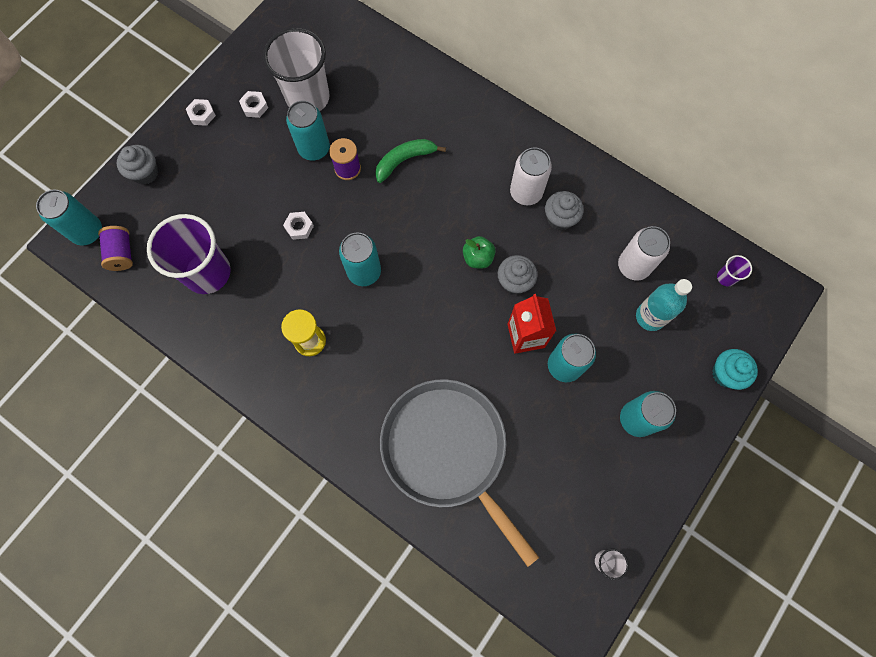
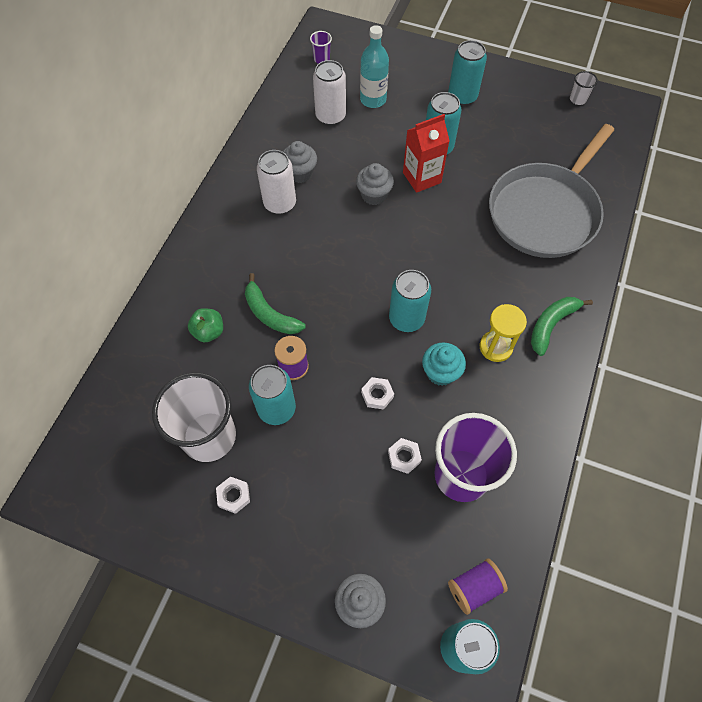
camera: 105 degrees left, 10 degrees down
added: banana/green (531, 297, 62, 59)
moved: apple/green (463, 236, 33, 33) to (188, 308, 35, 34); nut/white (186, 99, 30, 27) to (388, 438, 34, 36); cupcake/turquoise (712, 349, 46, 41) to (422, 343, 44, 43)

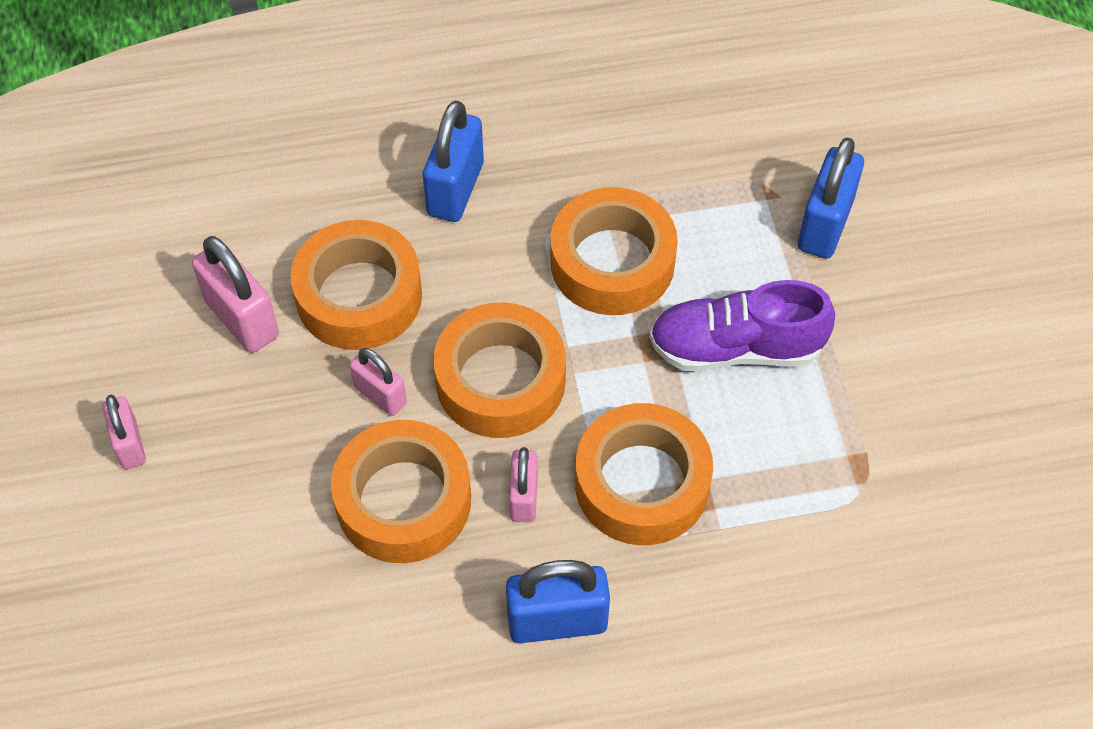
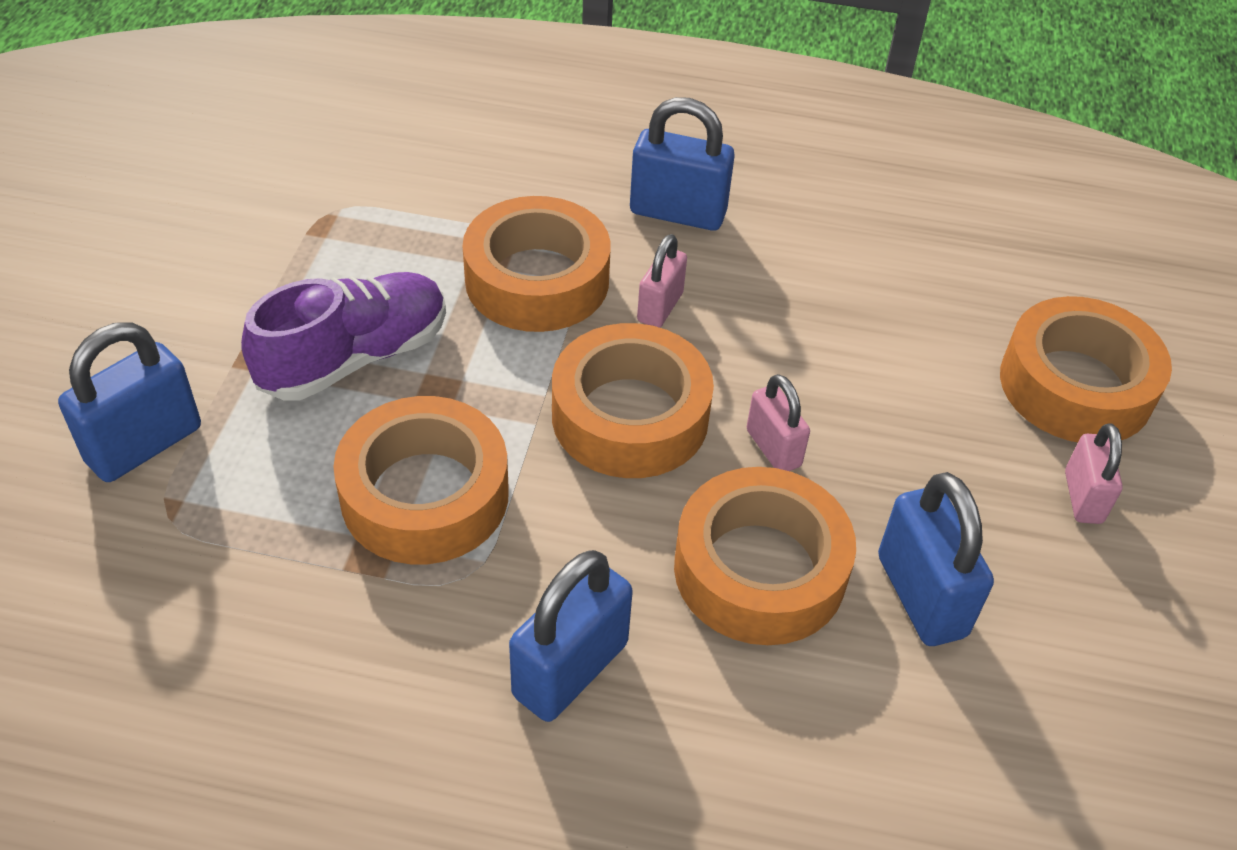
camera: 160 degrees left, 10 degrees down
moved: tape/orange (331, 420, 140, 143) to (1000, 296, 172, 146)
recoloured: padlock/pink (192, 236, 87, 117) to padlock/blue (878, 472, 116, 174)
turned: shoe/purple (649, 280, 186, 91) = (241, 272, 205, 128) 60 degrees counterclockwise

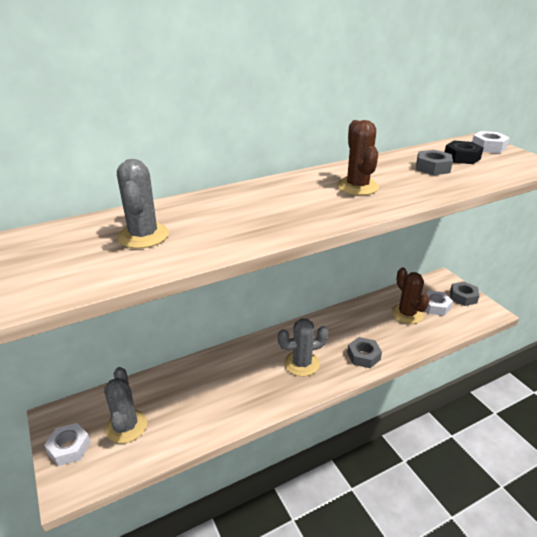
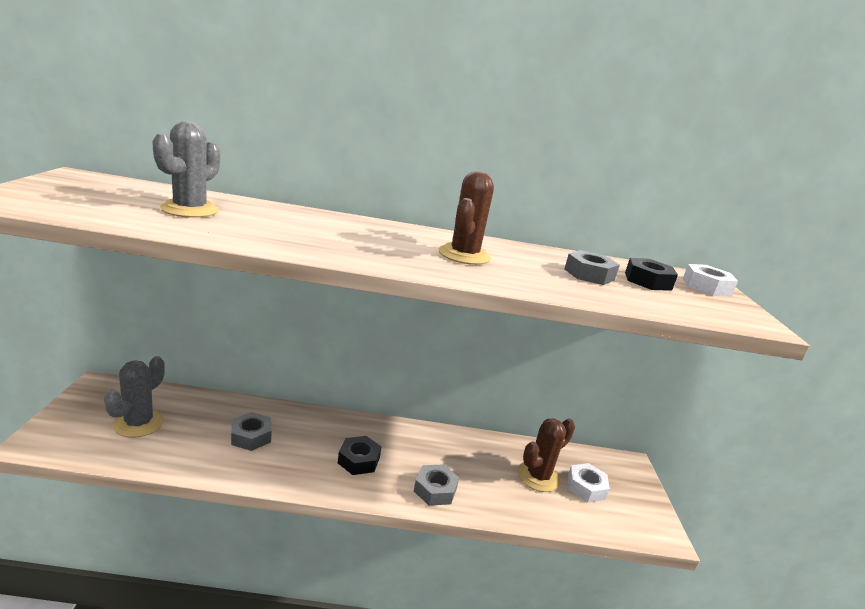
camera: 25 degrees right, 10 degrees down
removed: nut/white (44, 423, 47, 43)
moved: nut/grey (450, 282, 30, 24) to (231, 412, 41, 39)
replaced: cactus/grey (278, 318, 51, 58) to nut/black (338, 436, 43, 39)
turned: cactus/brown (391, 267, 39, 57) = (517, 419, 58, 73) 45 degrees clockwise

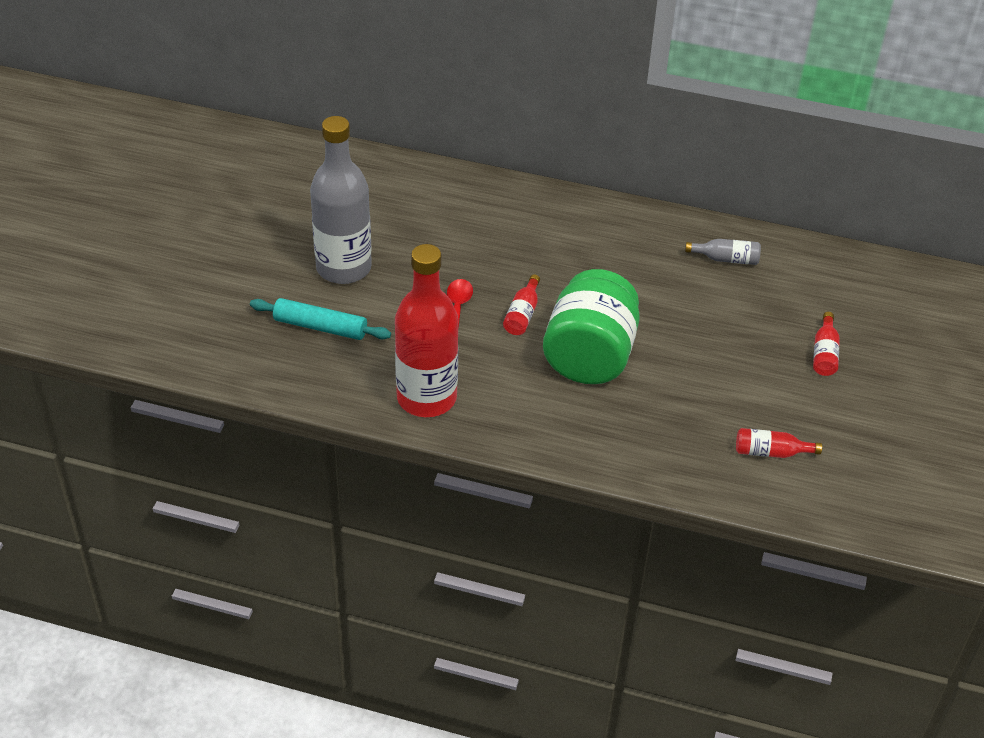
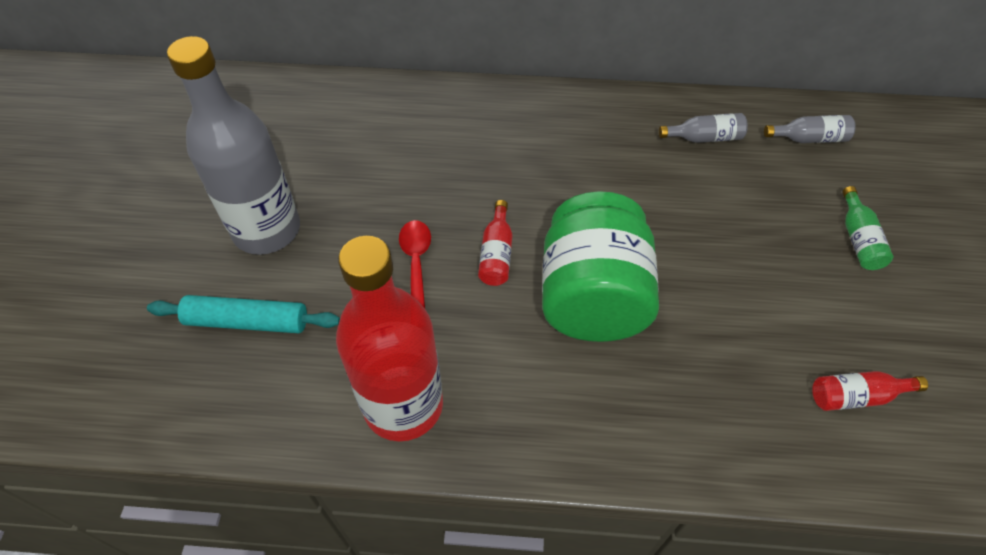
camera: 10 degrees left, 10 degrees up
added: bottle/grey (764, 115, 92, 28)
recoloured: bottle/red (813, 312, 27, 64) to bottle/green (842, 186, 51, 84)

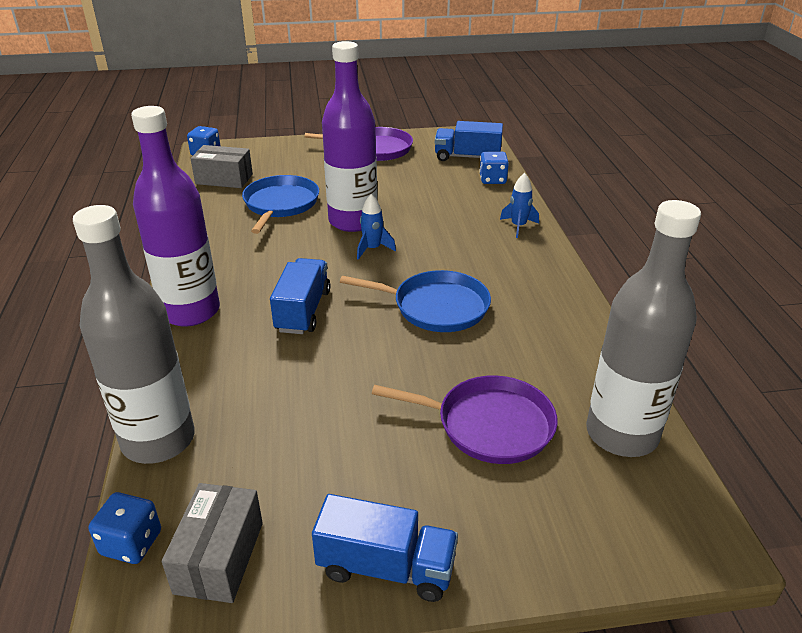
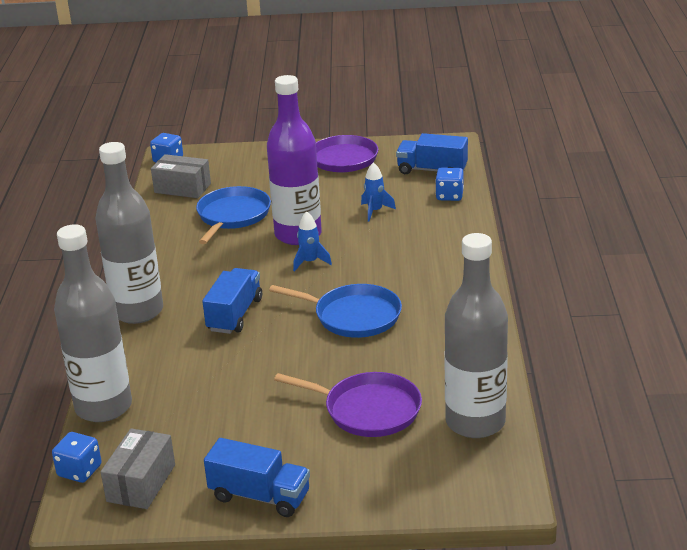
camera: 10 degrees right, 5 degrees down
moved: rocket/blue (500, 173, 39, 65) to (361, 162, 35, 60)
recoloured: bottle/purple (131, 106, 89, 221) to bottle/grey (95, 142, 68, 182)

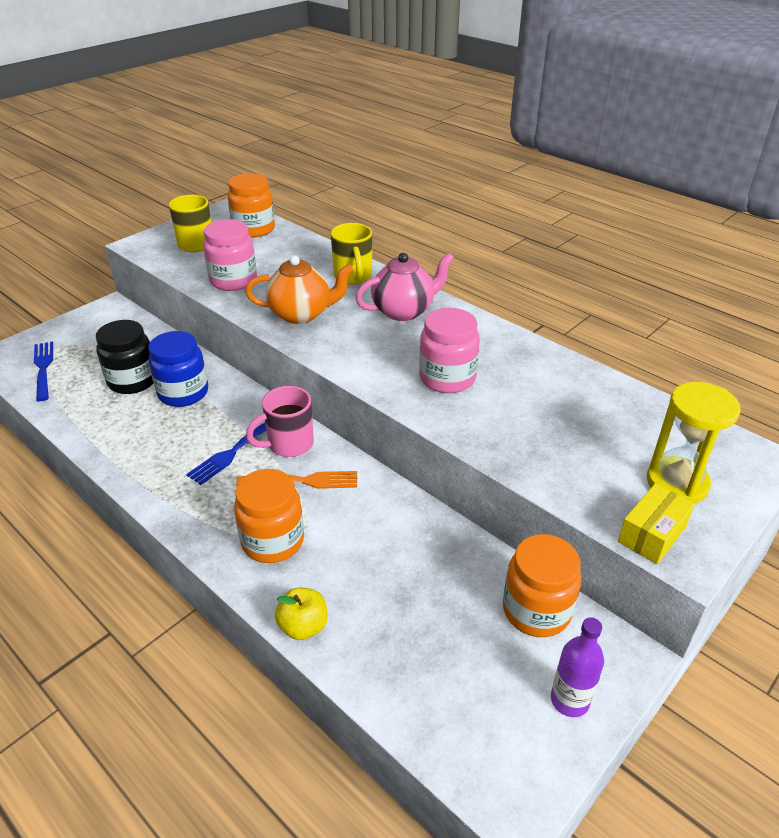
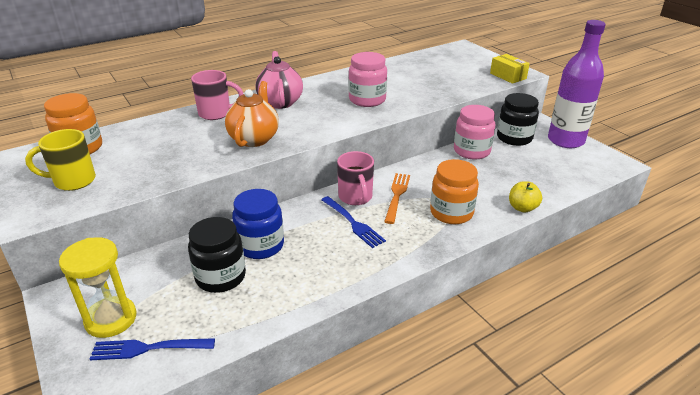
camera: 75 degrees left, 5 degrees down
moved: hourglass/yellow (647, 382, 94, 121) to (59, 237, 78, 101); jar/pink (203, 219, 54, 72) to (454, 105, 41, 55)
recoloured: mug/yellow (331, 223, 41, 62) to mug/pink (191, 70, 52, 50); jar/orange (503, 534, 78, 103) to jar/black (497, 93, 42, 53)
resized: bottle/purple (551, 617, 53, 100) = (548, 20, 58, 128) x1.97

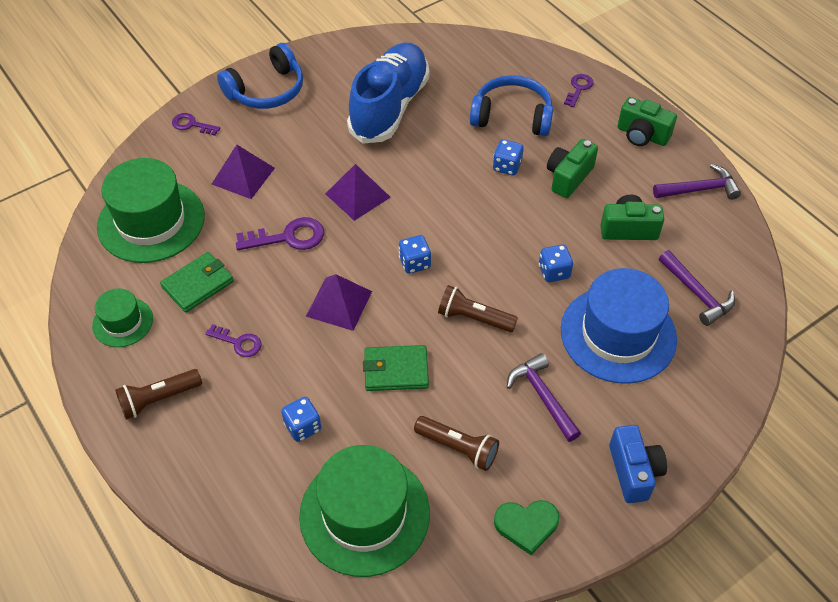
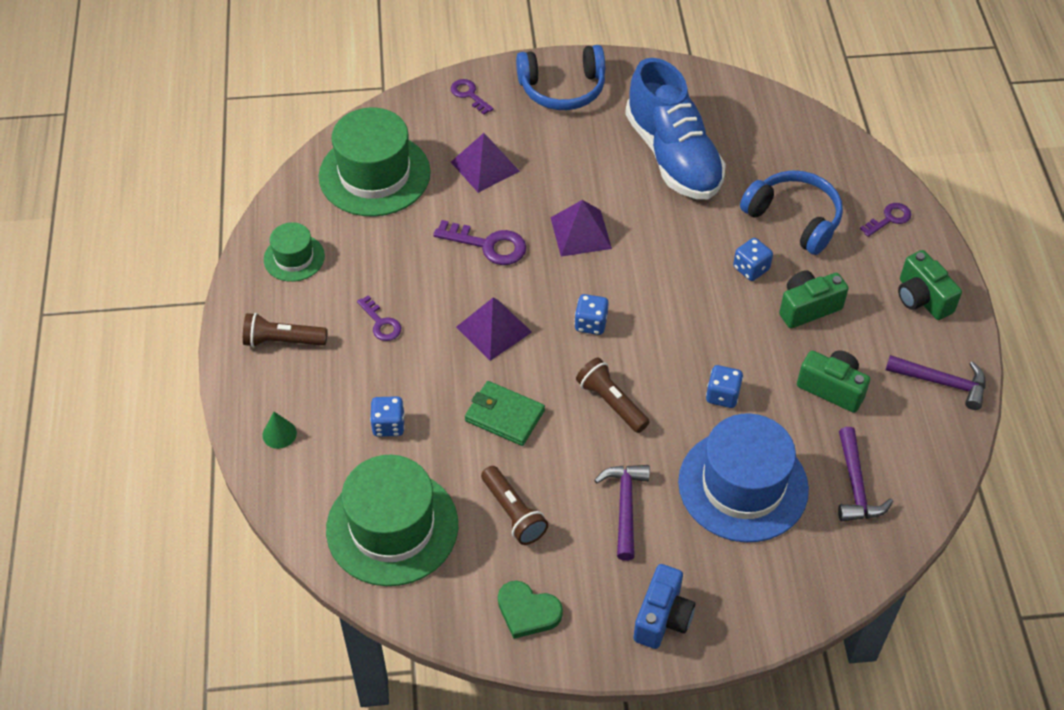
camera: 30 degrees right, 0 degrees up
removed: wallet/green (160, 252, 74, 61)
added: cone/green (263, 412, 34, 37)
turned: shoe/blue (347, 42, 82, 102) = (625, 58, 101, 141) 105 degrees clockwise

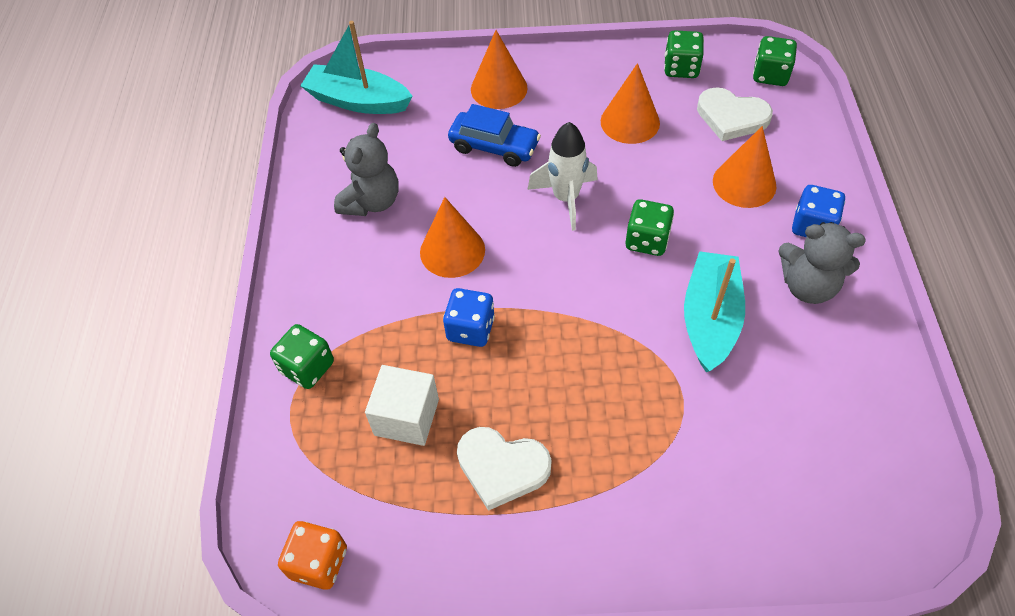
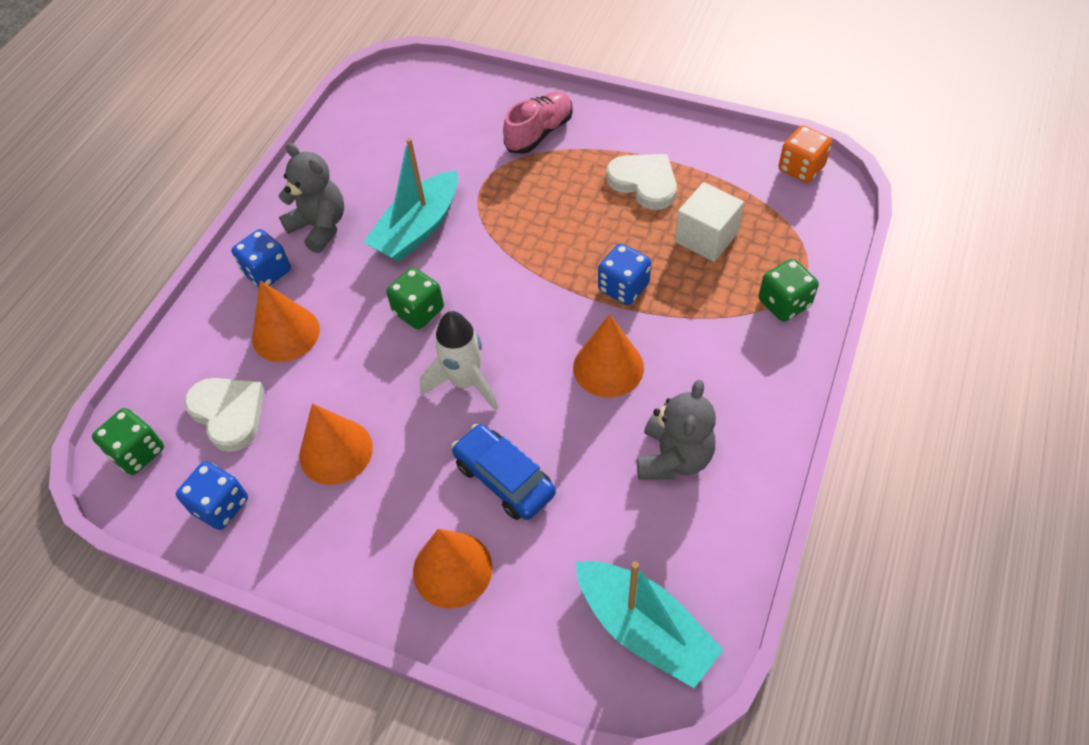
camera: 155 degrees left, 0 degrees up
added: shoe/pink (503, 91, 70, 63)
recoloured: dice/green (664, 30, 40, 48) to dice/blue (176, 461, 72, 69)
turned: teddy bear/grey (334, 123, 65, 93) = (637, 380, 79, 99) 150 degrees clockwise

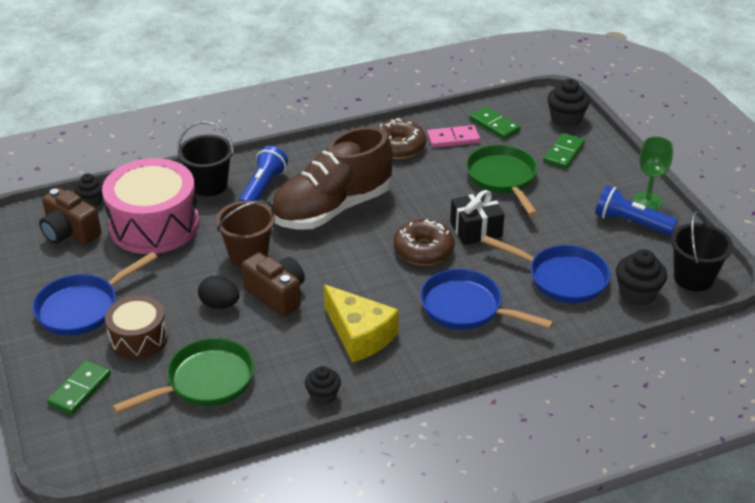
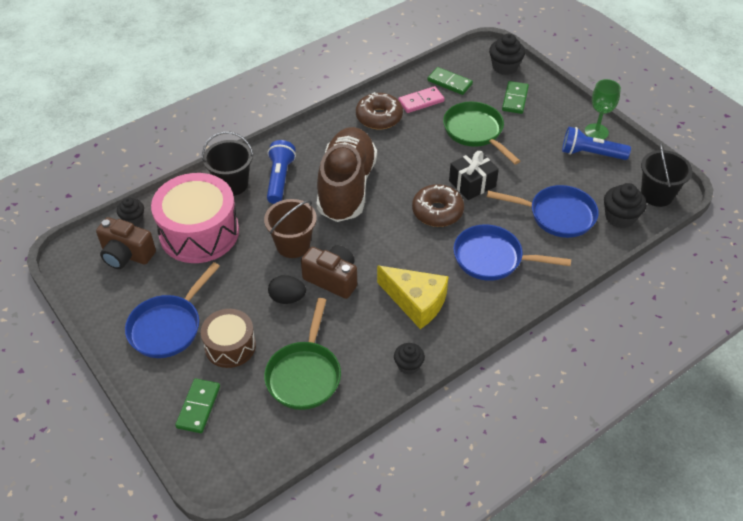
camera: 15 degrees left, 10 degrees up
turned: pan/green (113, 338, 142, 76) = (264, 298, 77, 112) 150 degrees clockwise; shoe/brown (270, 126, 123, 104) = (316, 127, 61, 95) 150 degrees clockwise

